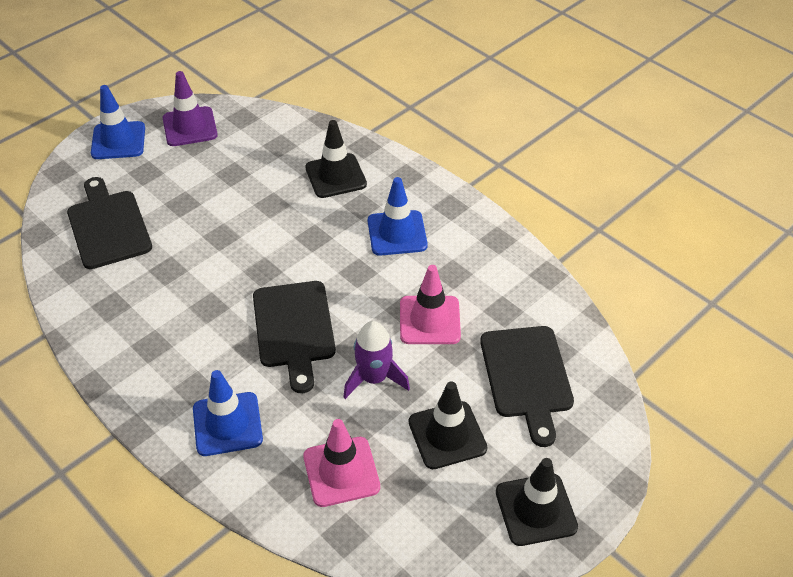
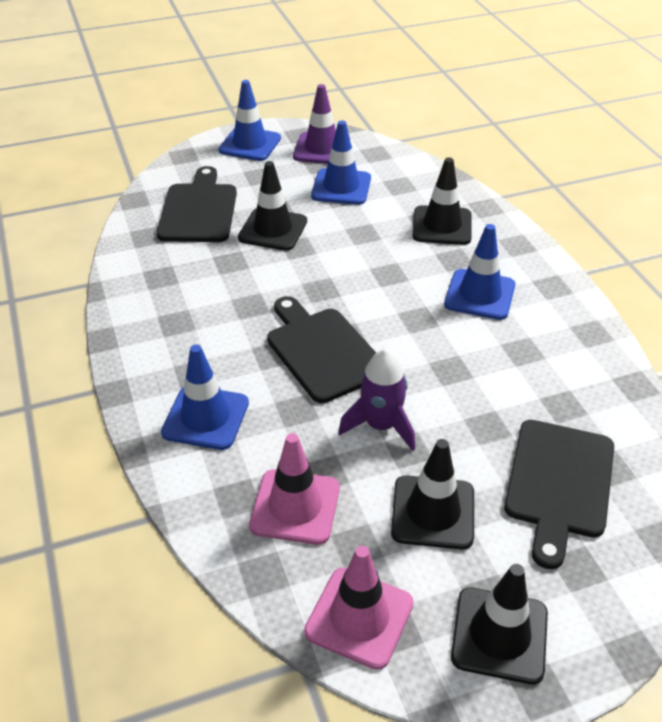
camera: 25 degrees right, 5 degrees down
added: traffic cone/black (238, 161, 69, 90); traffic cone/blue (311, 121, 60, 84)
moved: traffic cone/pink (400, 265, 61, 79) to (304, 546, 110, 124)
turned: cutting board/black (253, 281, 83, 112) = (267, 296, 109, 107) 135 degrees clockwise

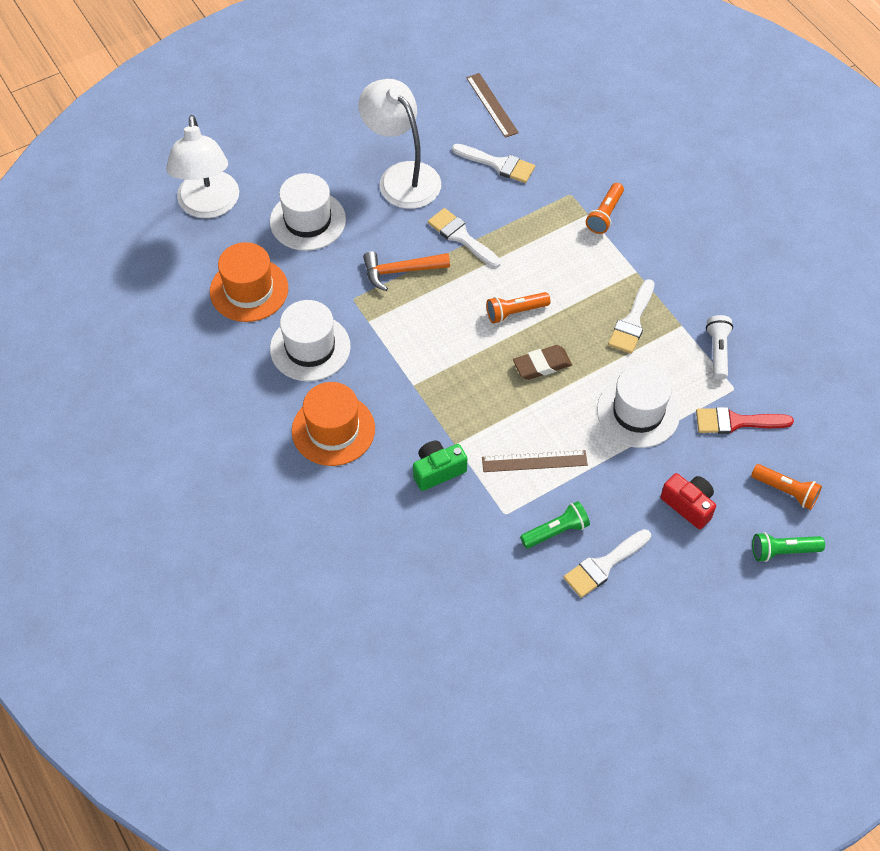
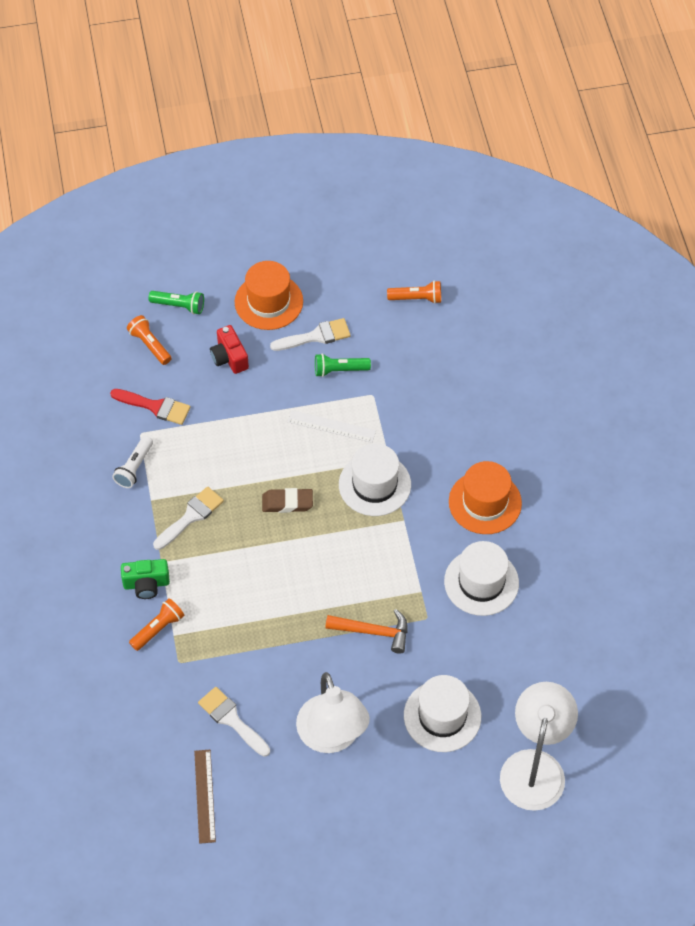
camera: 160 degrees left, 0 degrees up
removed: brush/white (428, 208, 73, 60)
moved: camera/green (413, 441, 54, 50) to (121, 559, 49, 40); hat/orange (210, 242, 78, 80) to (235, 261, 68, 69); hat/white (597, 364, 83, 84) to (339, 443, 72, 73); flashlight/orange (486, 292, 64, 31) to (387, 281, 54, 23)
recoloured: ruler/brown (482, 450, 106, 22) to ruler/white (287, 410, 89, 33)

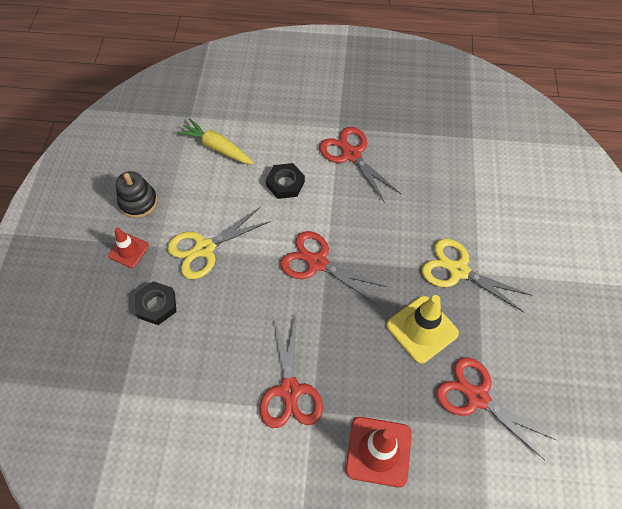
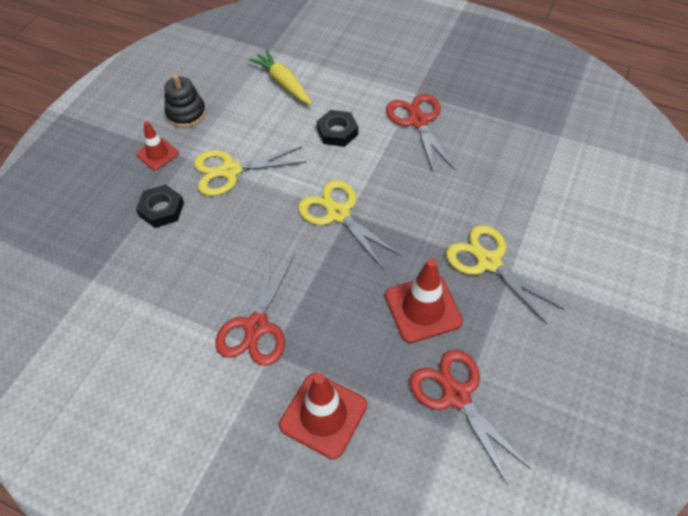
camera: 20 degrees right, 5 degrees down
recoloured: scissors/red (280, 231, 107, 73) to scissors/yellow (298, 180, 104, 90); traffic cone/yellow (386, 295, 73, 69) to traffic cone/red (385, 258, 78, 85)

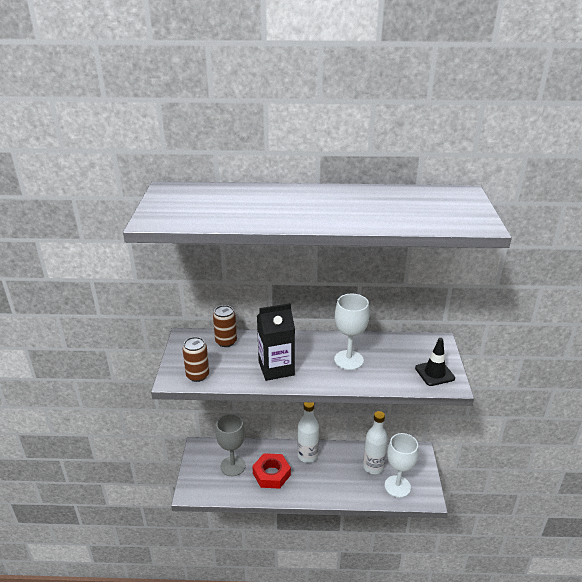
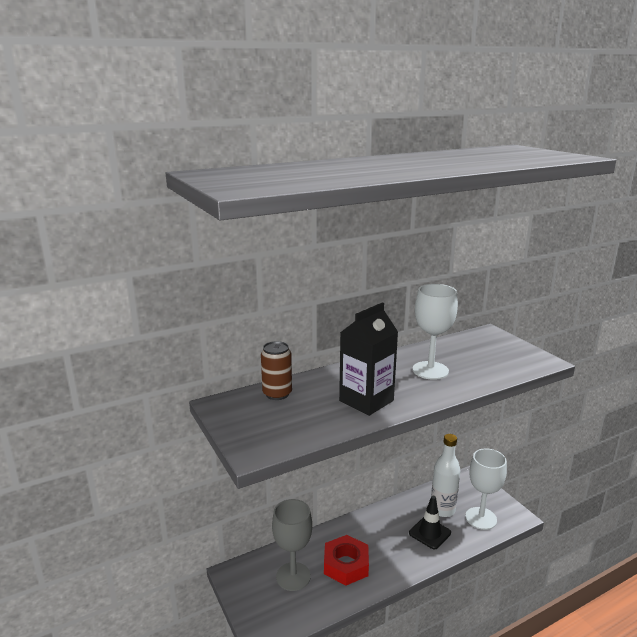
camera: 30 degrees left, 10 degrees down
removed: can/brown (182, 337, 27, 45); bottle/white (297, 402, 22, 61)
moved: traffic cone/black (415, 338, 40, 48) to (409, 496, 42, 54)

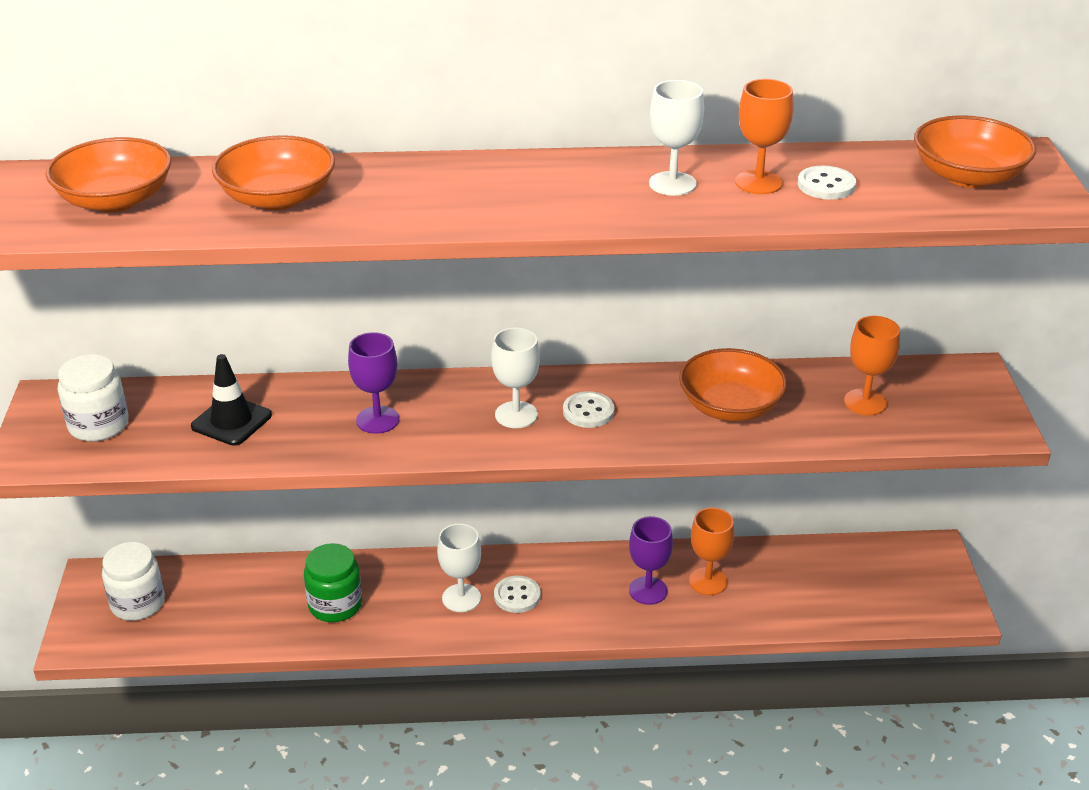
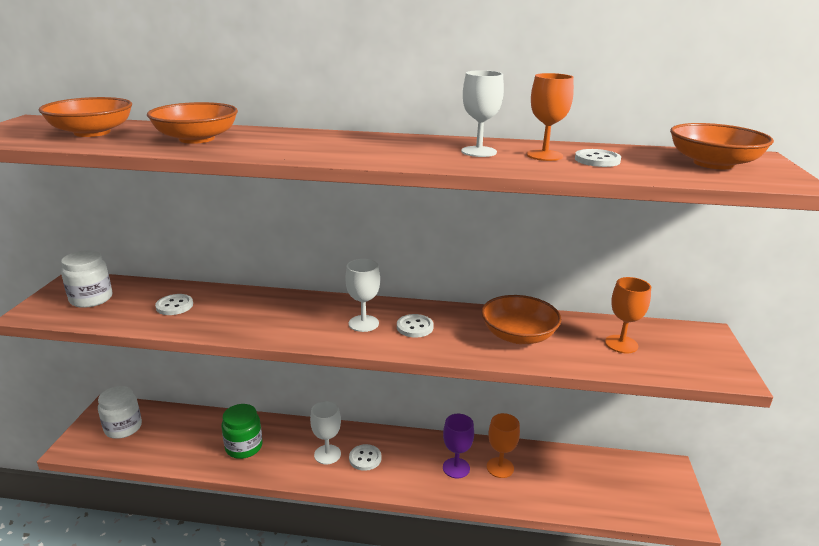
camera: 10 degrees right, 10 degrees down
removed: goblet/purple (348, 332, 51, 102)
replaced: traffic cone/black (191, 354, 81, 92) to button/white (155, 294, 38, 21)

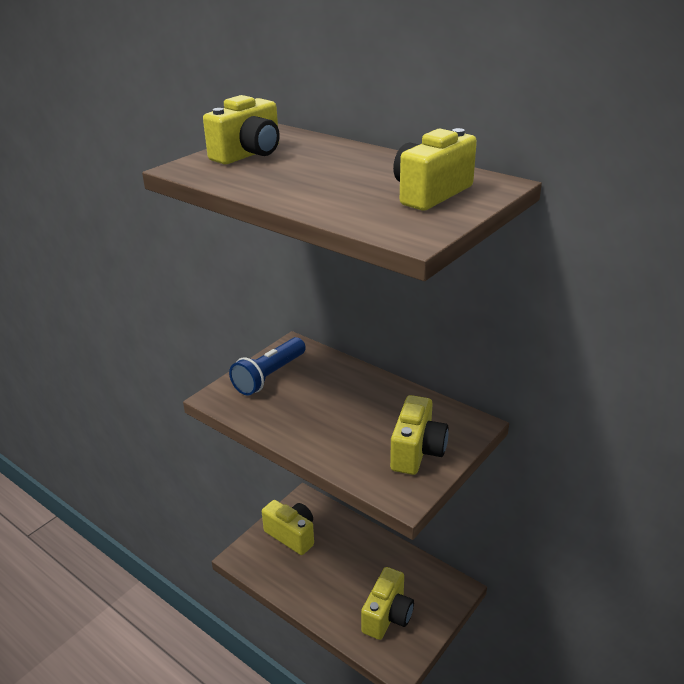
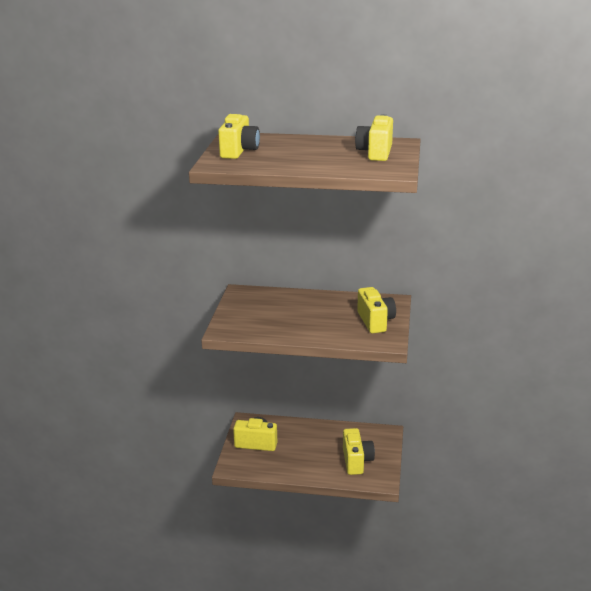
camera: 30 degrees left, 5 degrees down
removed: flashlight/blue (229, 337, 77, 58)

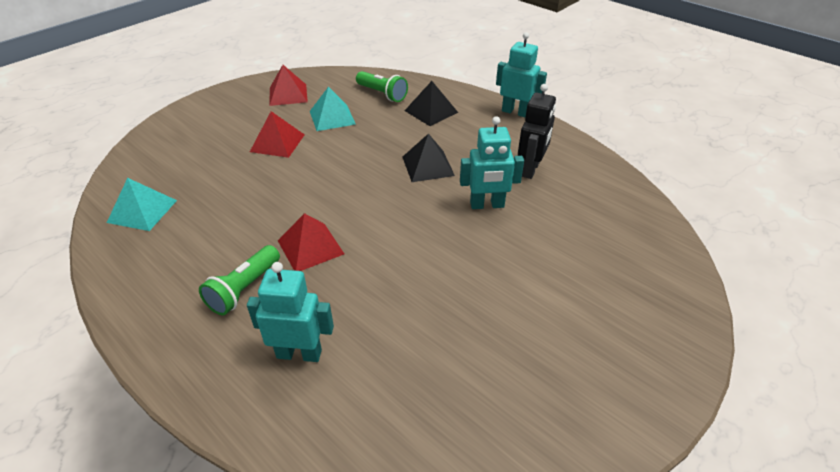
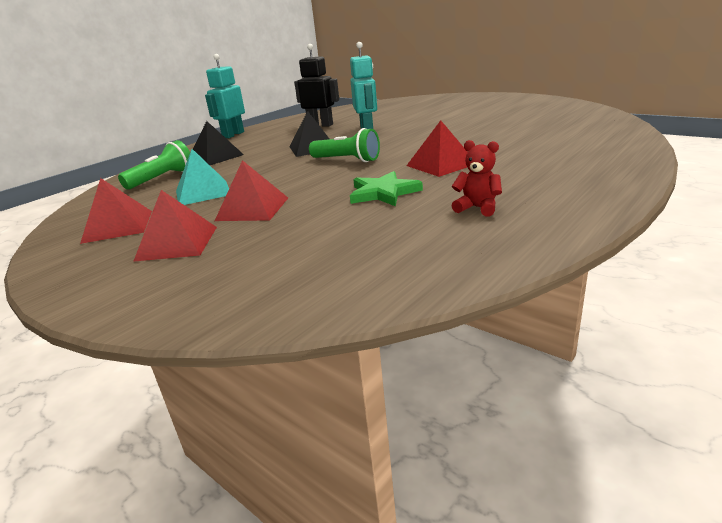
camera: 90 degrees left, 15 degrees down
removed: pyramid/turquoise (107, 178, 70, 53); robot/turquoise (247, 262, 87, 100)
added: pyramid/red (133, 190, 84, 72); star/green (350, 171, 73, 35); teddy bear/red (452, 140, 50, 76)
moved: flashlight/green (199, 245, 81, 70) to (309, 128, 71, 34)

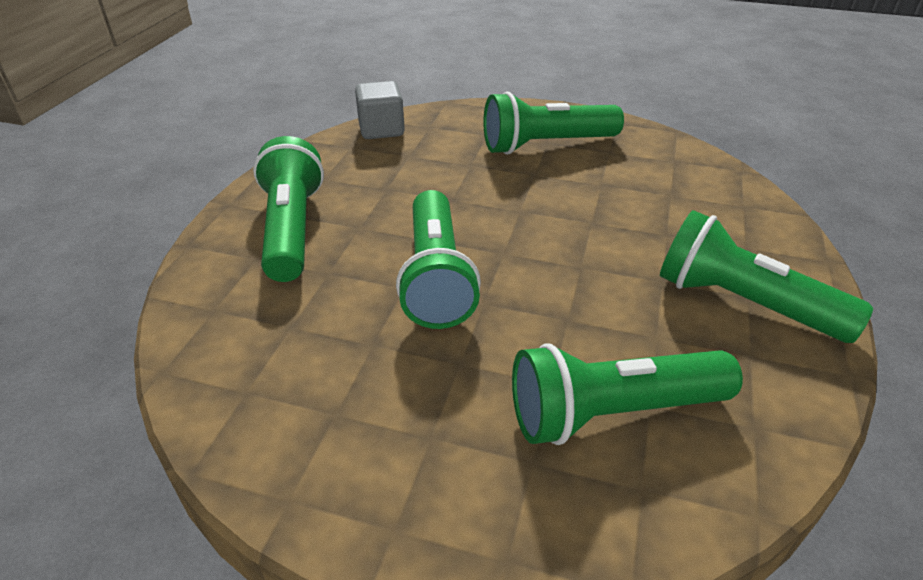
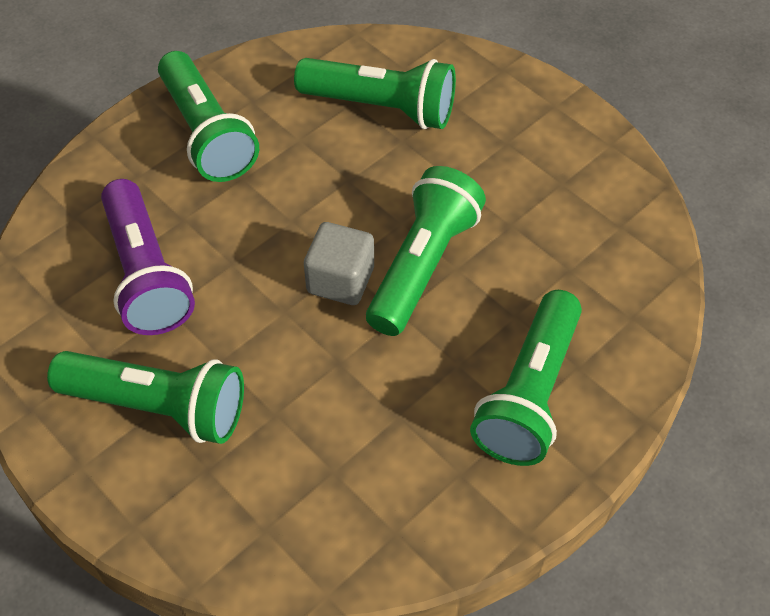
camera: 150 degrees left, 15 degrees up
added: flashlight/purple (101, 179, 94, 156)
moved: cube/grey (355, 81, 50, 58) to (304, 222, 70, 83)

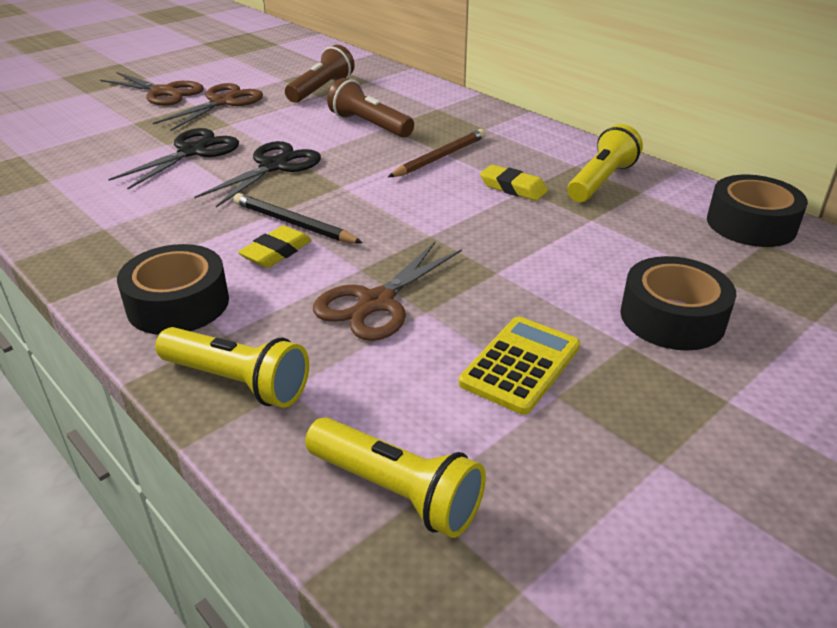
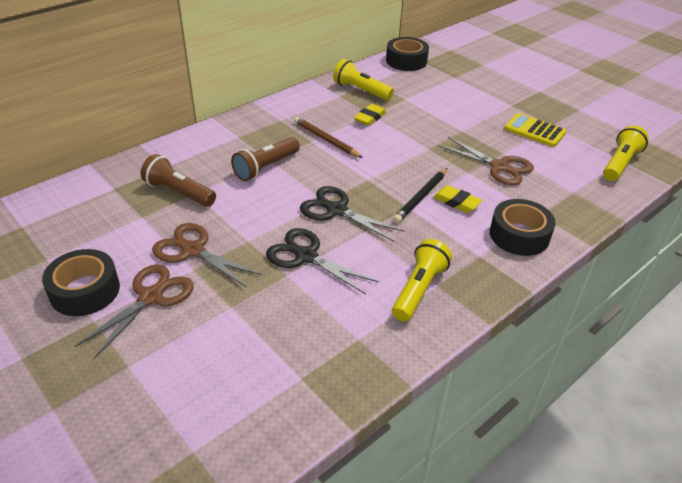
camera: 90 degrees left, 5 degrees up
moved: tape/black (620, 256, 116, 95) to (42, 249, 78, 67); flashlight/yellow (155, 327, 154, 81) to (392, 239, 60, 83)

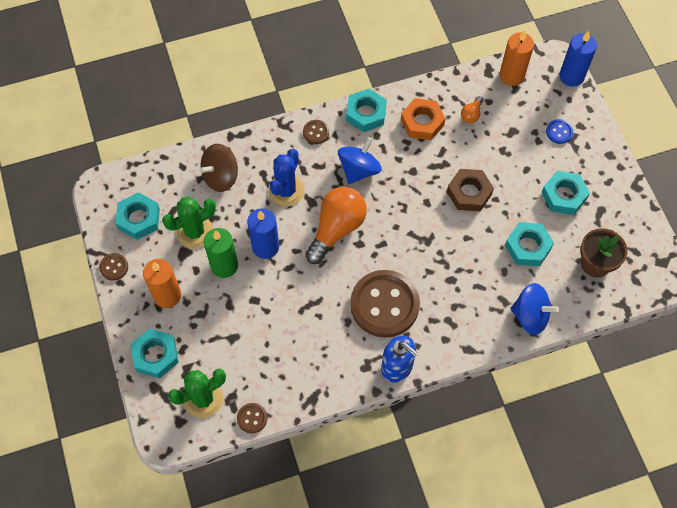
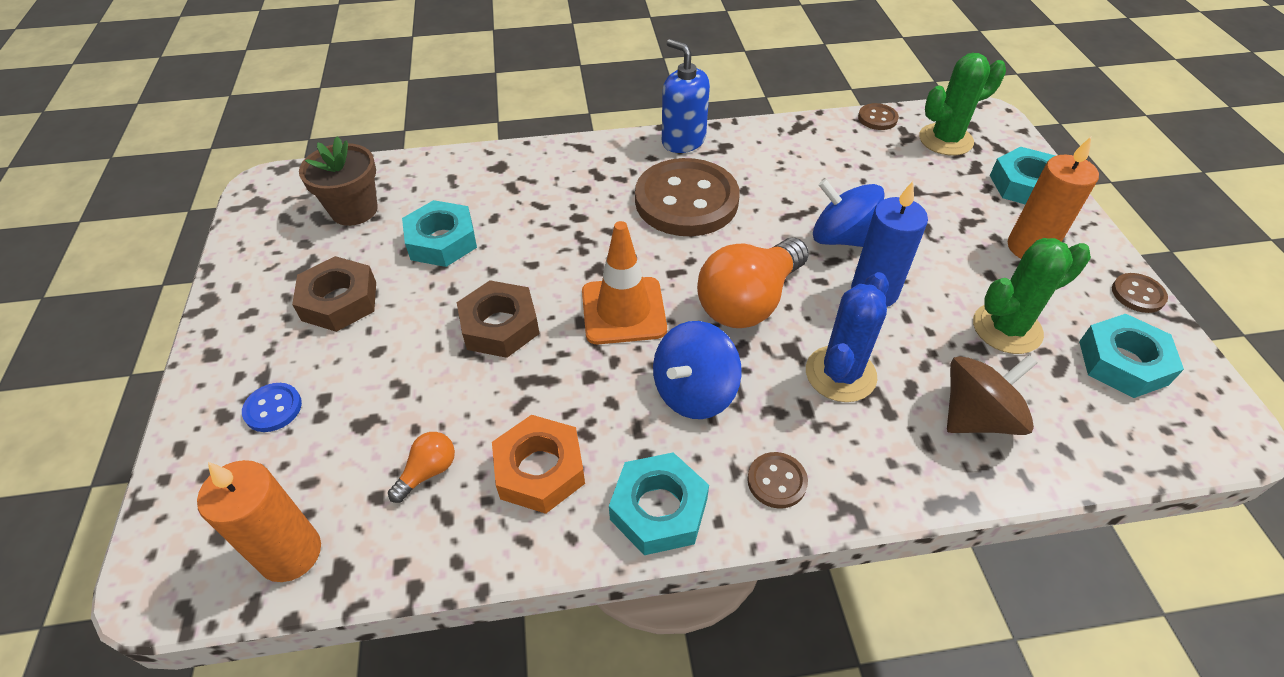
camera: 170 degrees left, 15 degrees down
removed: candle/green (204, 228, 34, 50); candle/blue (559, 31, 38, 56)
added: traffic cone/orange (582, 221, 85, 123)
moved: spinning top/blue (510, 283, 49, 52) to (813, 179, 72, 68)
recoloured: nut/turquoise (541, 171, 49, 44) to nut/brown (292, 256, 84, 76)

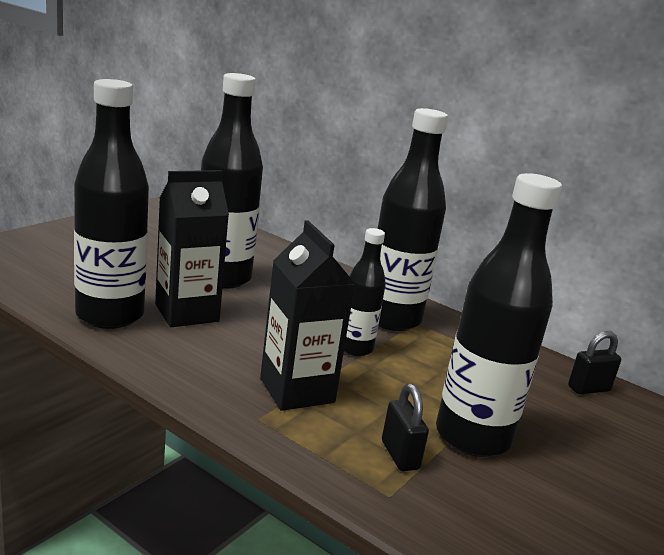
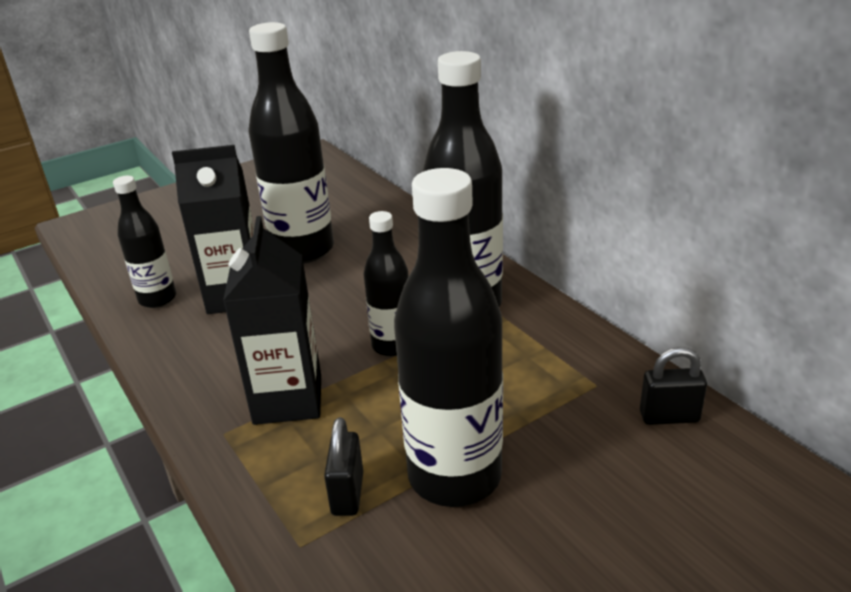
camera: 25 degrees right, 10 degrees up
resized: bottle/black (74, 79, 75, 250) = (113, 176, 63, 132) x0.55

